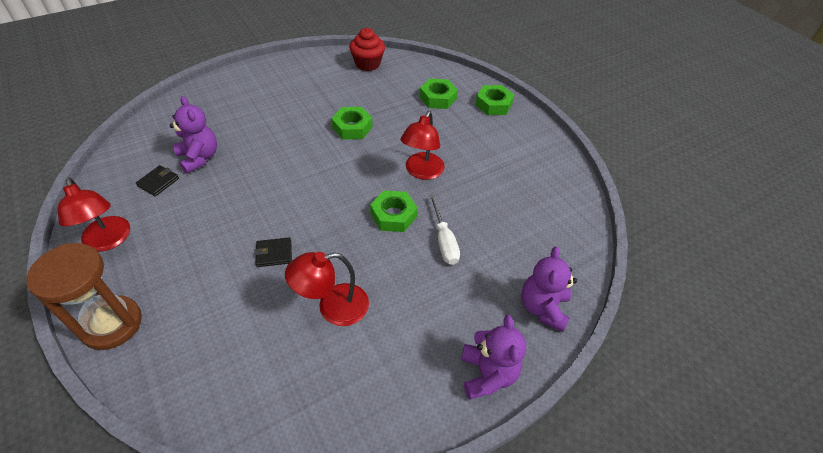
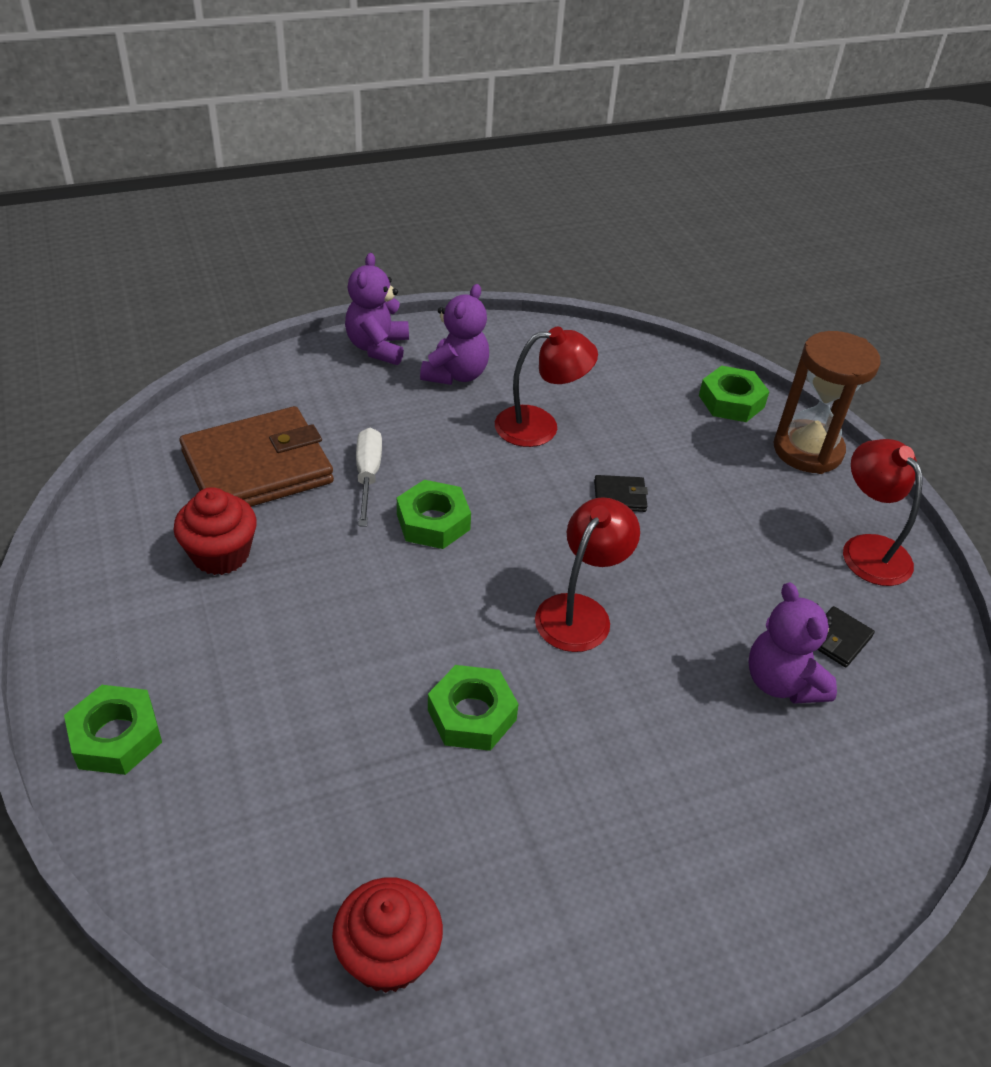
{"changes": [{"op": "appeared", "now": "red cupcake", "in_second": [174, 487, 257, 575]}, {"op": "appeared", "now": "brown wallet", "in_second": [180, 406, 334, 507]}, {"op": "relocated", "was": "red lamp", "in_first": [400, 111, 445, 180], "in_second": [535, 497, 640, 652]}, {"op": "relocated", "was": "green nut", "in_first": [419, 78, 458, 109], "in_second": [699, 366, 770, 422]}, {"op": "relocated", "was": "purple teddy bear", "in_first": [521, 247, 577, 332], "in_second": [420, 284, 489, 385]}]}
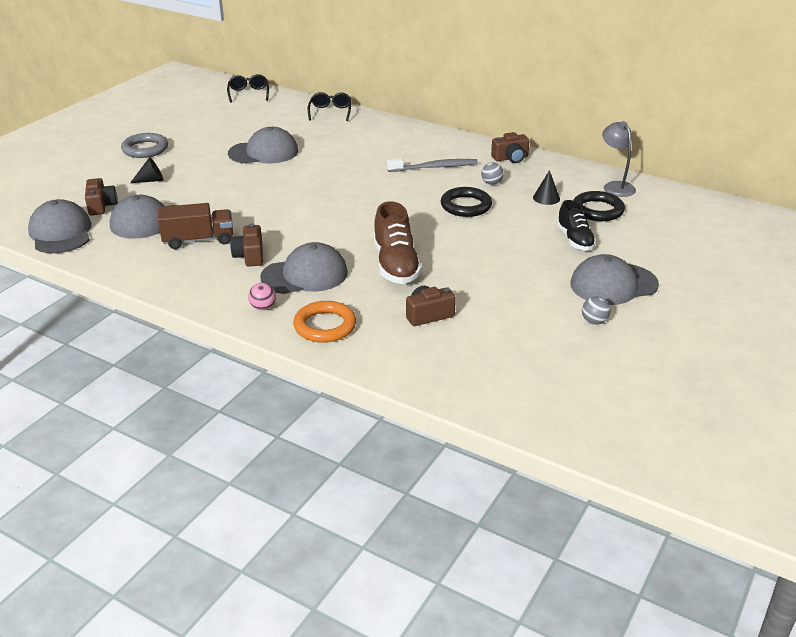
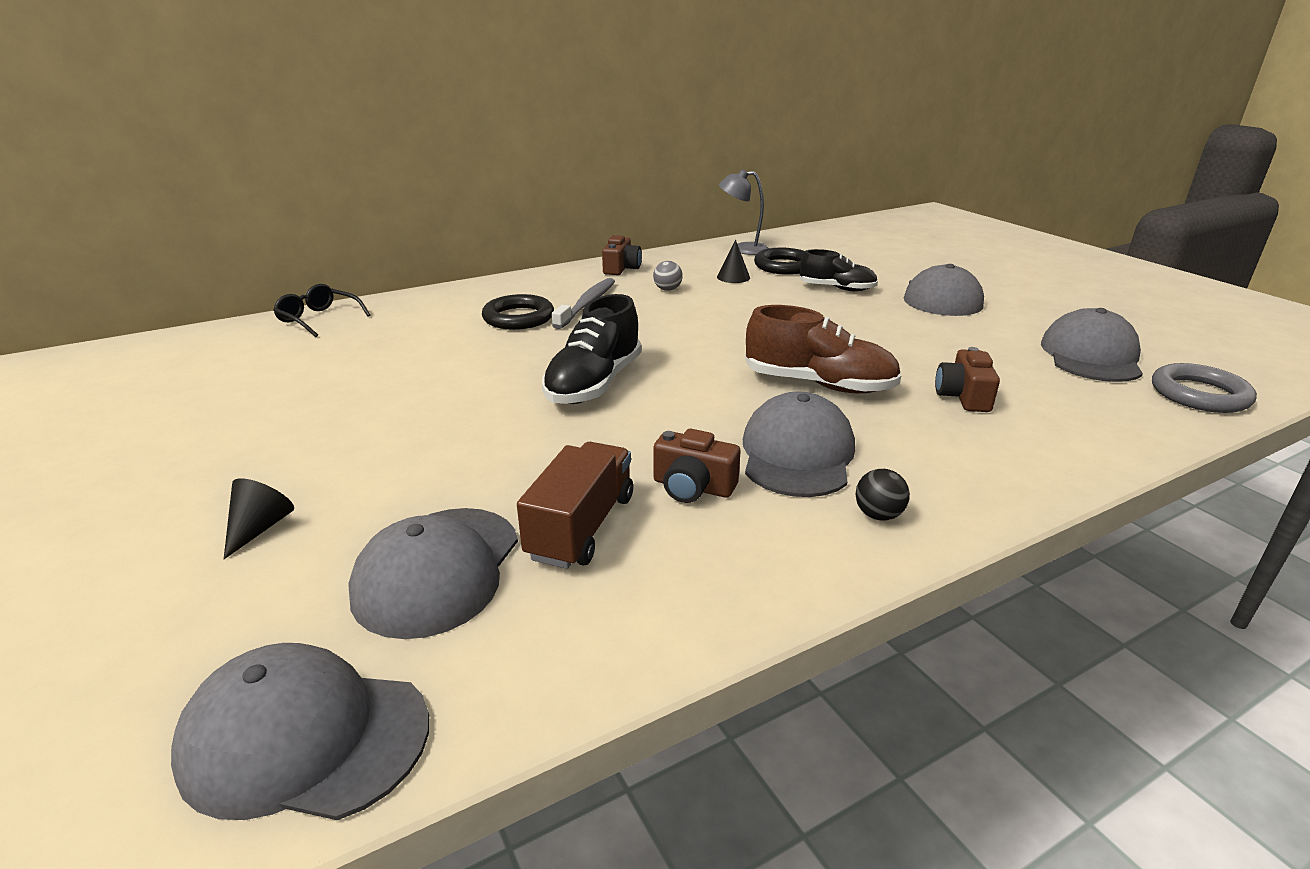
{"changes": [{"op": "missing", "was": "brown camera", "in_first": [85, 178, 117, 216]}, {"op": "missing", "was": "black glasses", "in_first": [227, 74, 269, 103]}, {"op": "missing", "was": "orange ring", "in_first": [293, 301, 356, 343]}, {"op": "missing", "was": "grey ball", "in_first": [582, 296, 610, 325]}, {"op": "appeared", "now": "black shoe", "in_second": [542, 294, 641, 404]}, {"op": "relocated", "was": "grey ring", "in_first": [121, 133, 168, 158], "in_second": [1152, 363, 1257, 413]}, {"op": "relocated", "was": "grey cap", "in_first": [228, 127, 298, 163], "in_second": [1041, 308, 1143, 382]}, {"op": "relocated", "was": "black ring", "in_first": [441, 187, 492, 217], "in_second": [482, 294, 554, 330]}, {"op": "colour", "was": "pink ball", "now": "black ball", "in_first": [248, 283, 276, 310], "in_second": [855, 469, 910, 521]}]}
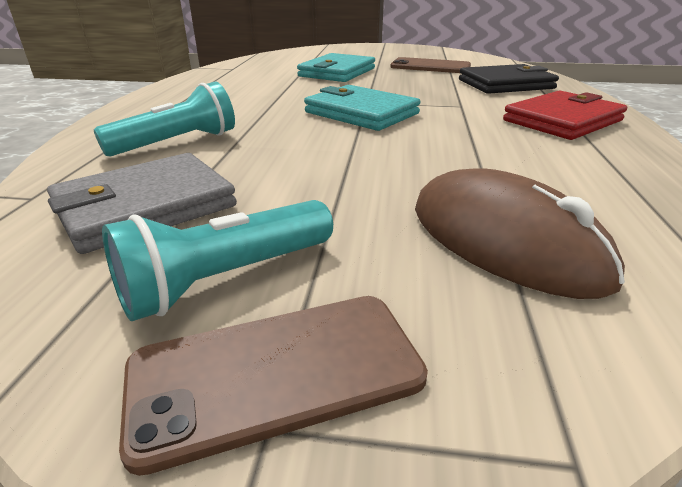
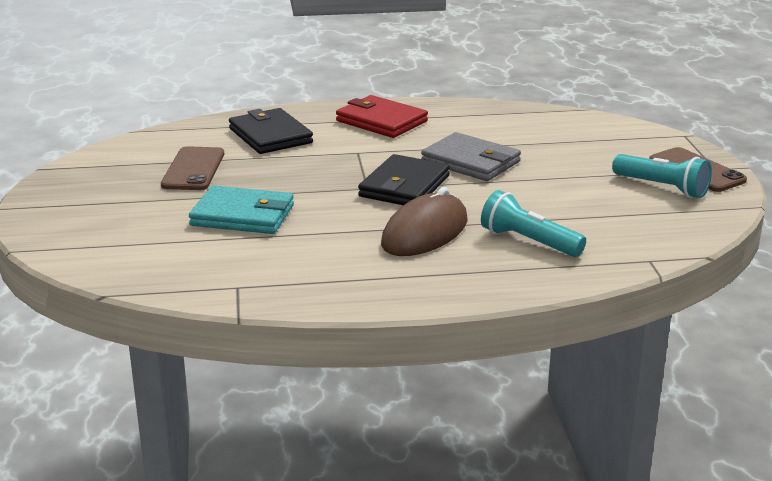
{"changes": [{"op": "relocated", "was": "grey wallet", "in_first": [47, 153, 237, 254], "in_second": [421, 132, 521, 181]}, {"op": "relocated", "was": "brown mouse", "in_first": [415, 168, 625, 299], "in_second": [381, 187, 468, 256]}, {"op": "colour", "was": "turquoise wallet", "now": "black wallet", "in_first": [304, 85, 421, 131], "in_second": [358, 154, 450, 205]}]}
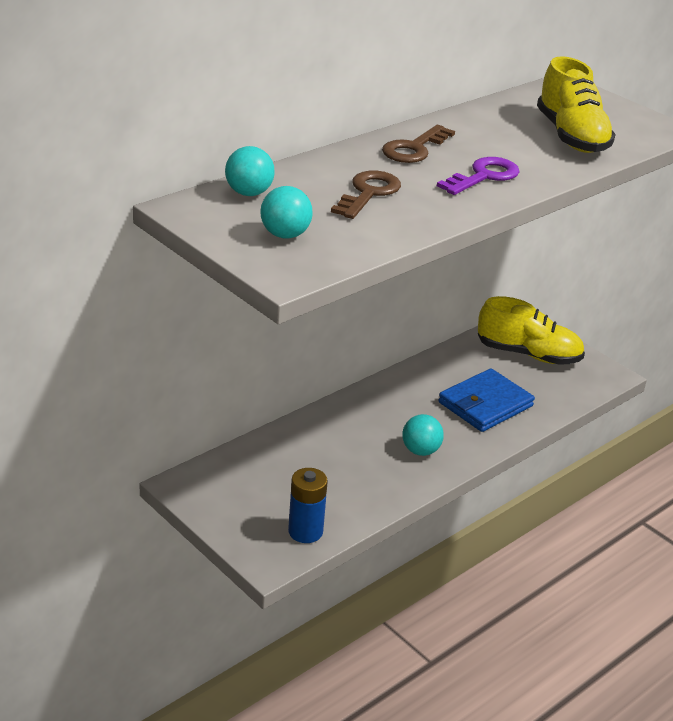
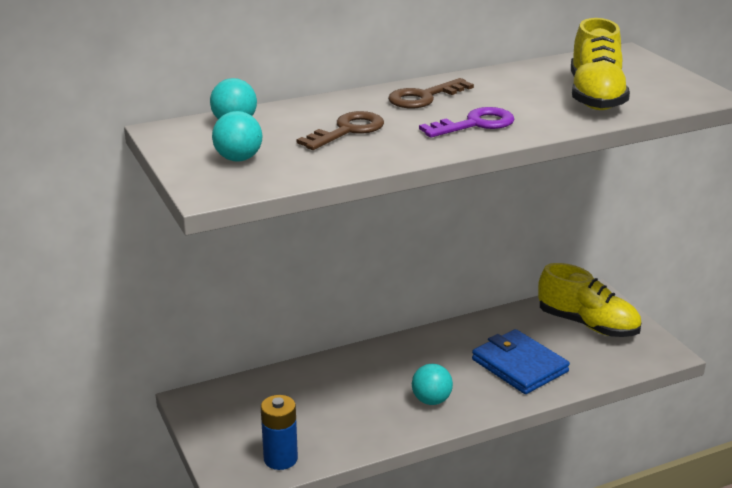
{"changes": [{"op": "spun", "was": "blue wallet", "in_first": [438, 368, 535, 432], "in_second": [472, 329, 570, 394], "clockwise": 75}]}
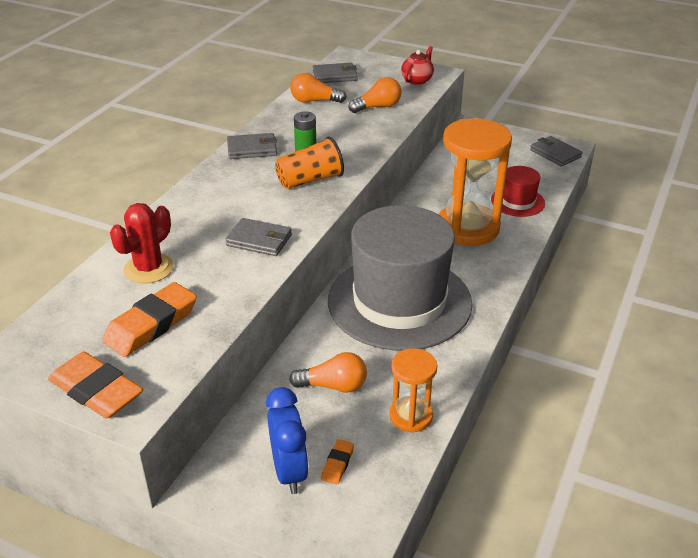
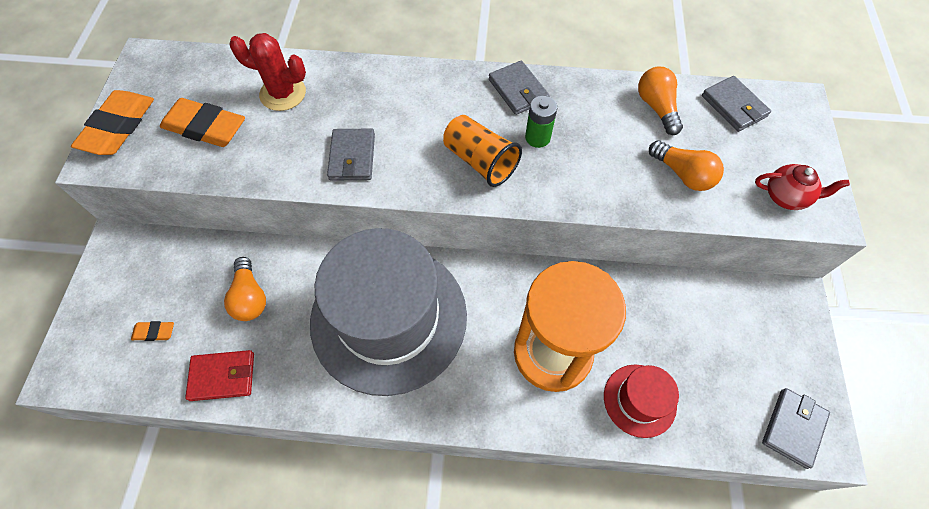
{"changes": [{"op": "missing", "was": "blue clock", "in_first": [266, 387, 309, 494]}, {"op": "exchanged", "was": "orange hourglass", "now": "red wallet", "in_first": [389, 348, 437, 433], "in_second": [185, 350, 254, 401]}]}
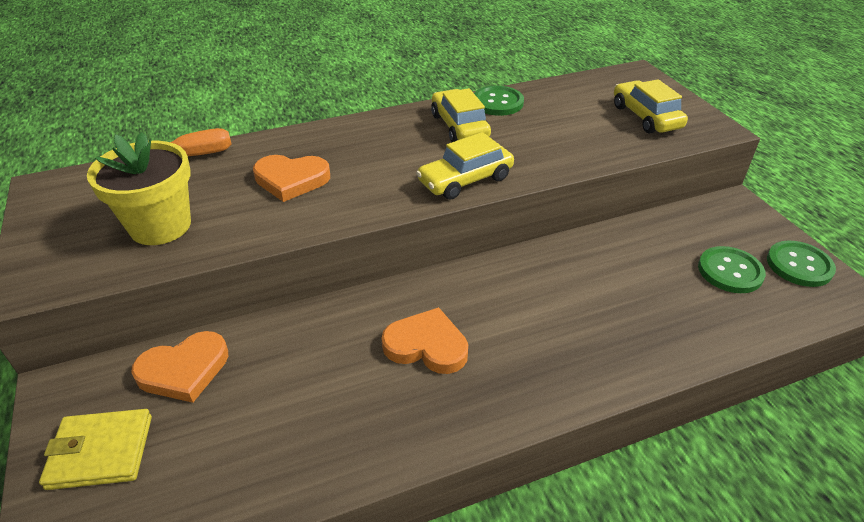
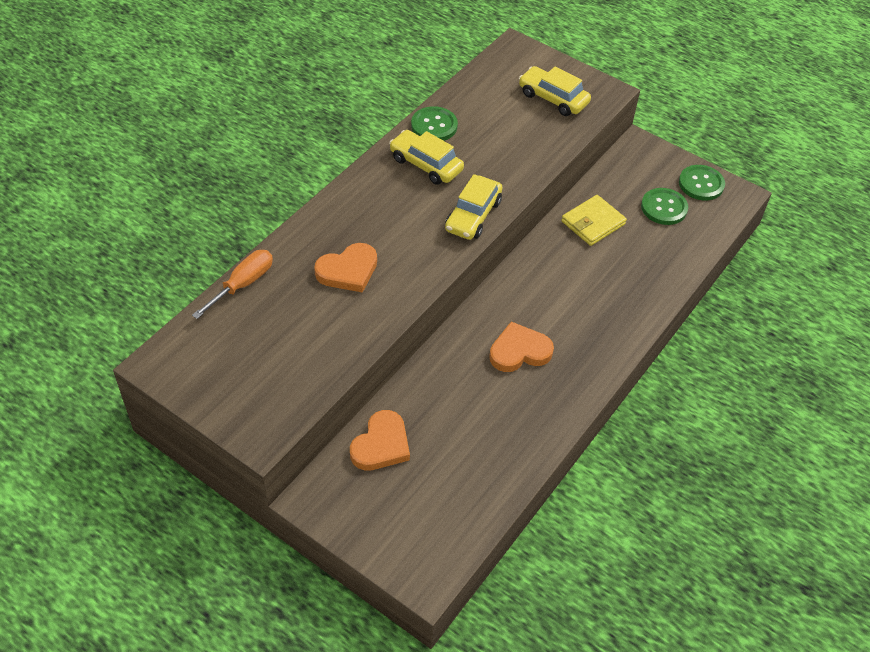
{"changes": [{"op": "missing", "was": "yellow flower pot", "in_first": [87, 132, 191, 245]}, {"op": "relocated", "was": "yellow wallet", "in_first": [39, 409, 152, 490], "in_second": [561, 195, 627, 246]}]}
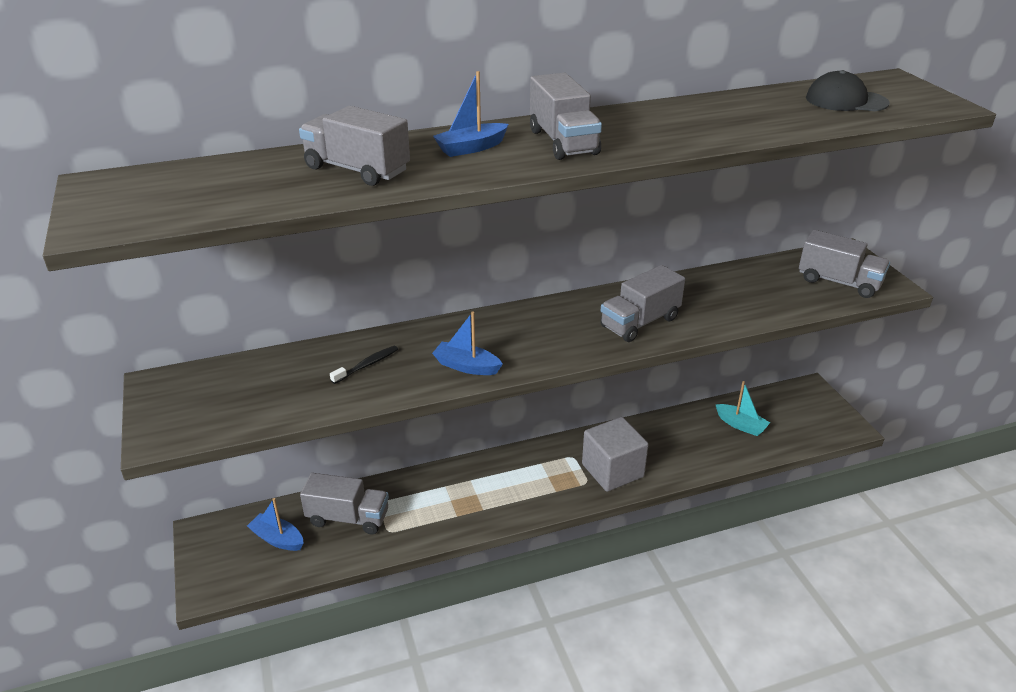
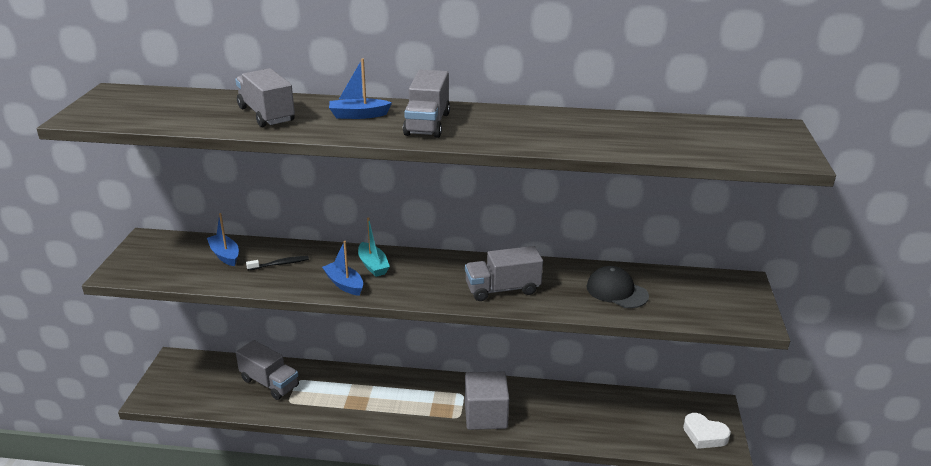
{"changes": [{"op": "missing", "was": "grey truck", "in_first": [799, 230, 890, 298]}, {"op": "appeared", "now": "white heart", "in_second": [683, 413, 731, 449]}, {"op": "relocated", "was": "blue boat", "in_first": [247, 498, 304, 551], "in_second": [207, 213, 239, 266]}, {"op": "relocated", "was": "turquoise boat", "in_first": [715, 381, 770, 436], "in_second": [358, 217, 390, 277]}, {"op": "relocated", "was": "black cap", "in_first": [806, 70, 890, 111], "in_second": [587, 266, 649, 308]}]}
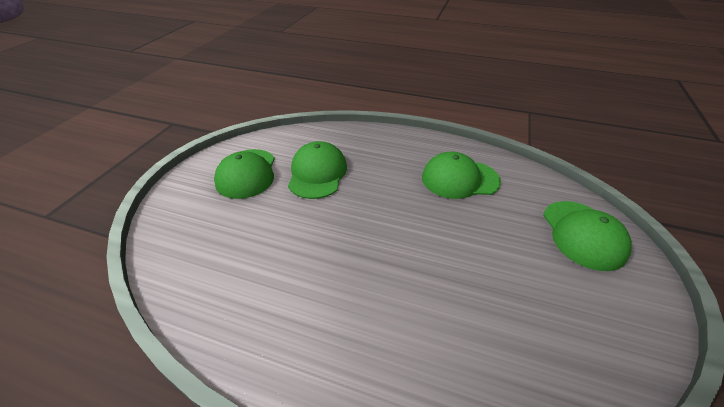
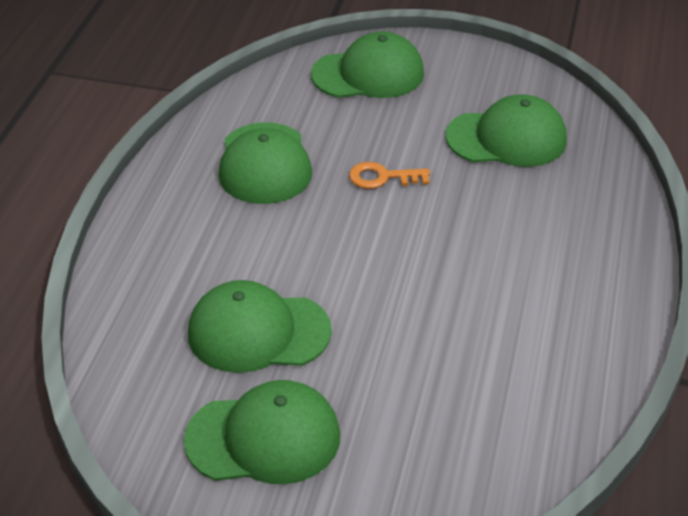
{"changes": [{"op": "appeared", "now": "orange key", "in_second": [349, 162, 430, 189]}, {"op": "appeared", "now": "green cap", "in_second": [446, 94, 567, 167]}]}
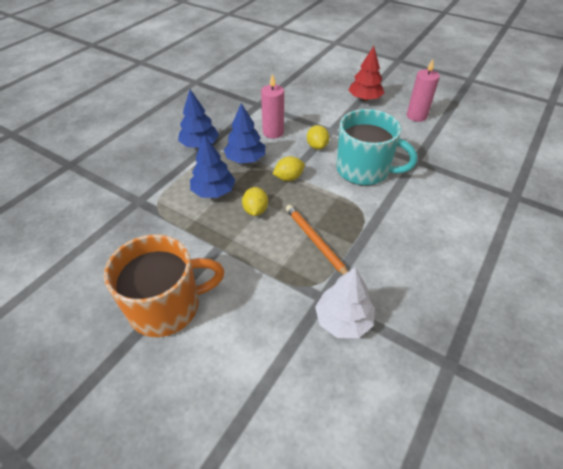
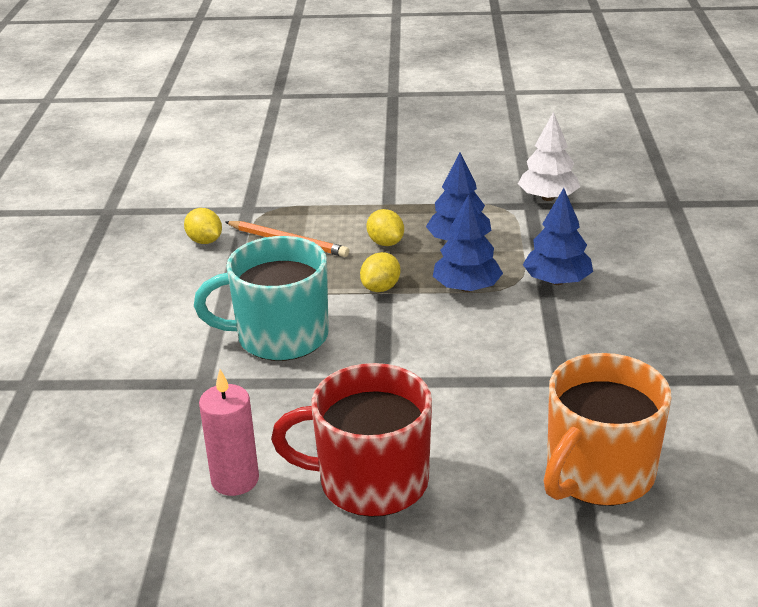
{"changes": [{"op": "missing", "was": "pink candle", "in_first": [261, 74, 284, 139]}, {"op": "relocated", "was": "orange mug", "in_first": [104, 234, 225, 337], "in_second": [544, 353, 672, 506]}, {"op": "relocated", "was": "yellow lemon", "in_first": [307, 125, 329, 150], "in_second": [184, 208, 222, 244]}, {"op": "relocated", "was": "white tree", "in_first": [315, 267, 375, 338], "in_second": [518, 111, 580, 201]}, {"op": "exchanged", "was": "red tree", "now": "red mug", "in_first": [348, 46, 384, 101], "in_second": [271, 363, 432, 517]}]}
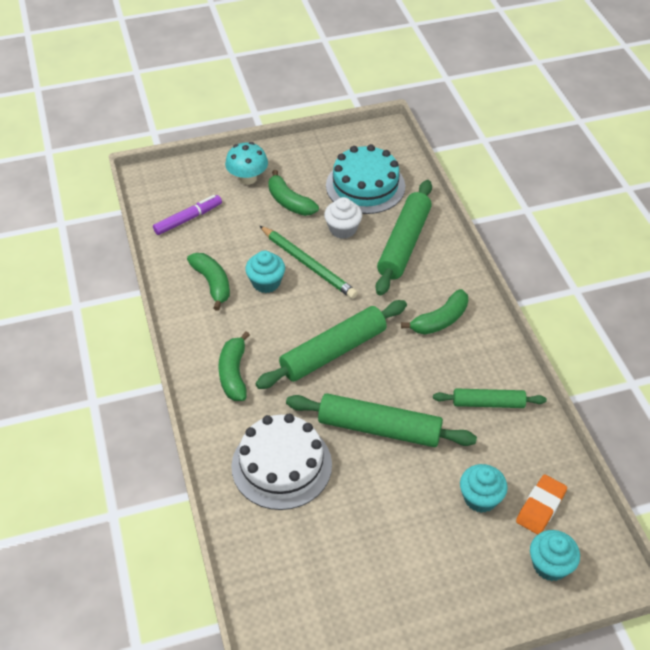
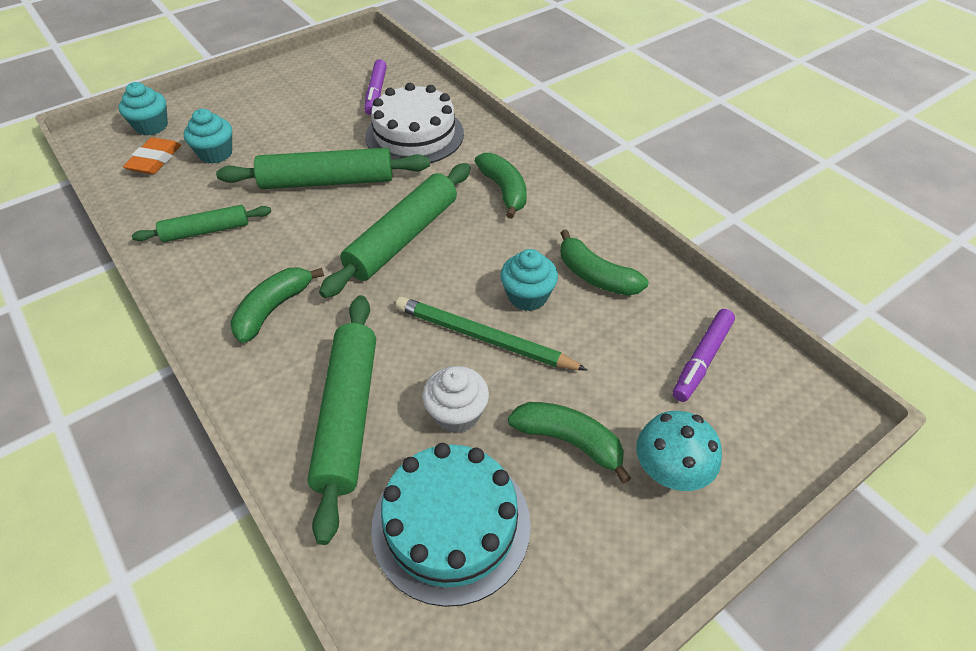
{"changes": [{"op": "appeared", "now": "purple marker", "in_second": [364, 59, 387, 115]}]}
